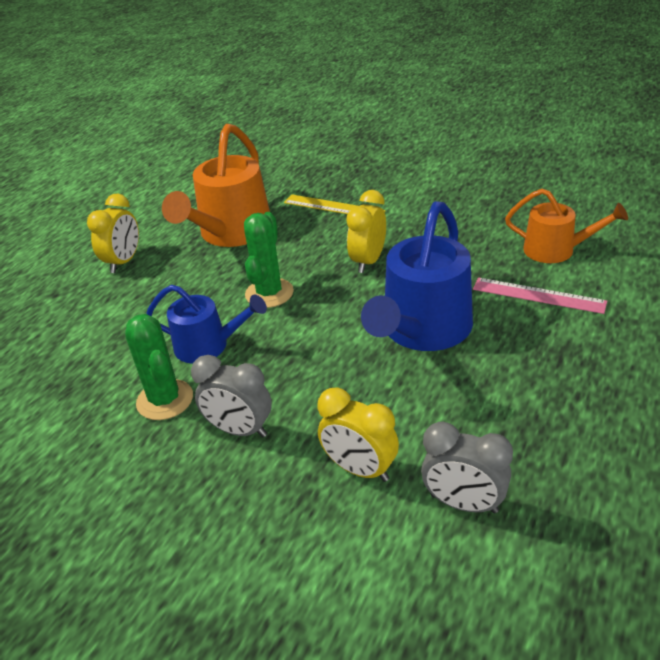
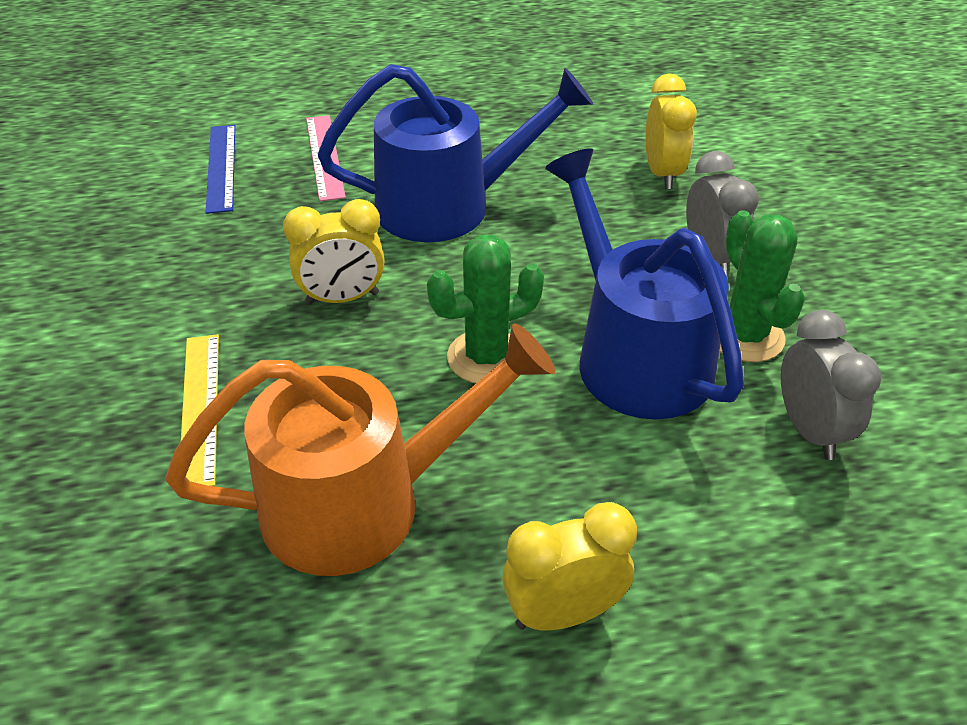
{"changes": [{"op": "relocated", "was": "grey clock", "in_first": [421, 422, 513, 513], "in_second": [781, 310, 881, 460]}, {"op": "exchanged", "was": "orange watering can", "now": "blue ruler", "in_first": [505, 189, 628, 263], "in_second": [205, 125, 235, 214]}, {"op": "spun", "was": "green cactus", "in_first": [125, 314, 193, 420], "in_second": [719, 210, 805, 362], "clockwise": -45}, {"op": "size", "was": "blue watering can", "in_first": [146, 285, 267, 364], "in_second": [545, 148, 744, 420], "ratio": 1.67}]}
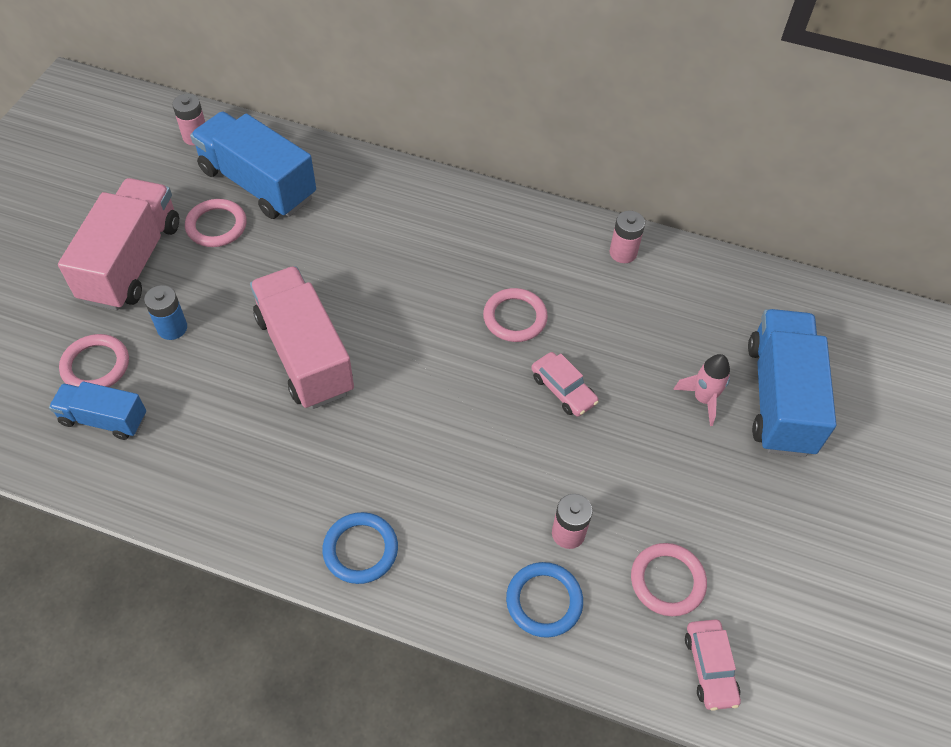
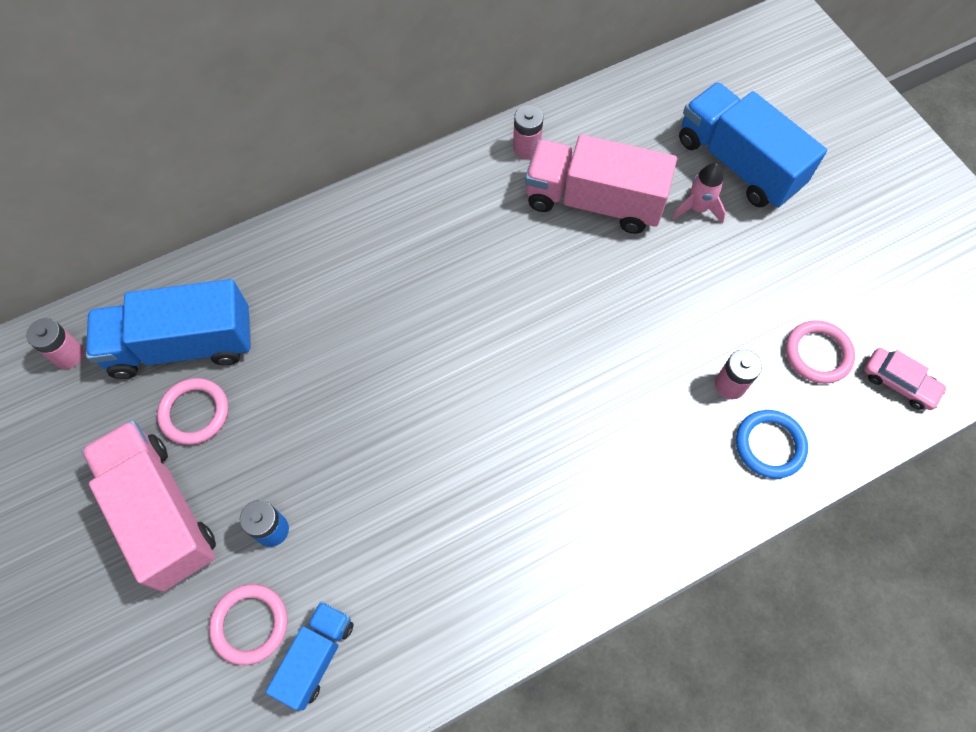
{"changes": [{"op": "missing", "was": "blue ring", "in_first": [322, 512, 398, 584]}, {"op": "missing", "was": "pink ring", "in_first": [483, 288, 548, 342]}, {"op": "missing", "was": "pink car", "in_first": [531, 352, 599, 417]}, {"op": "relocated", "was": "pink truck", "in_first": [250, 266, 354, 409], "in_second": [525, 134, 677, 234]}, {"op": "spun", "was": "blue truck", "in_first": [49, 381, 146, 440], "in_second": [266, 601, 354, 710], "clockwise": 150}]}
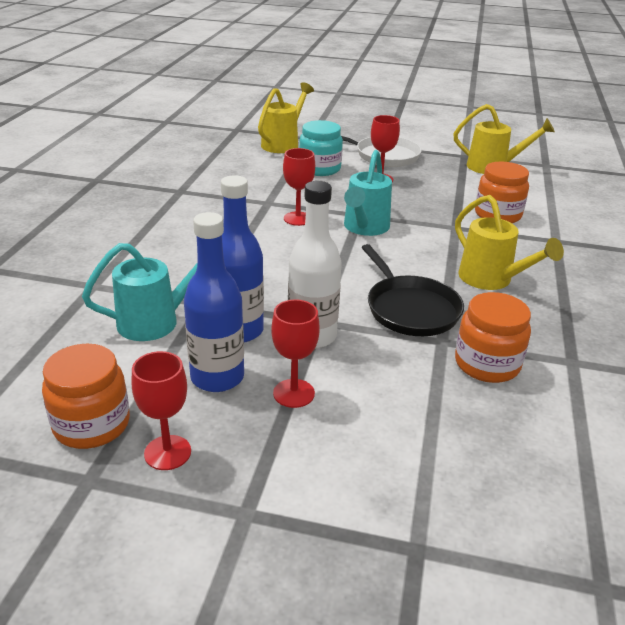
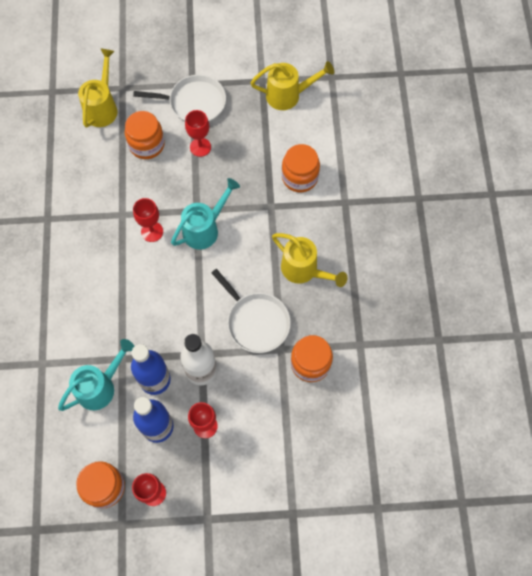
{"changes": [{"op": "colour", "was": "turquoise jar", "now": "orange jar", "in_first": [299, 120, 343, 176], "in_second": [125, 111, 165, 159]}, {"op": "colour", "was": "black pan", "now": "white pan", "in_first": [361, 244, 464, 336], "in_second": [211, 269, 291, 353]}, {"op": "spun", "was": "turquoise watering can", "in_first": [344, 150, 392, 236], "in_second": [171, 178, 240, 250], "clockwise": -135}]}
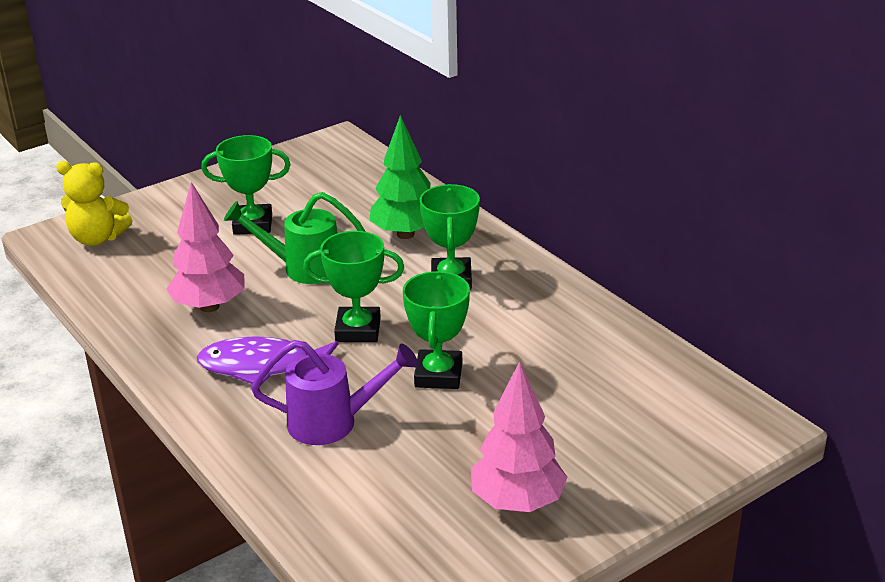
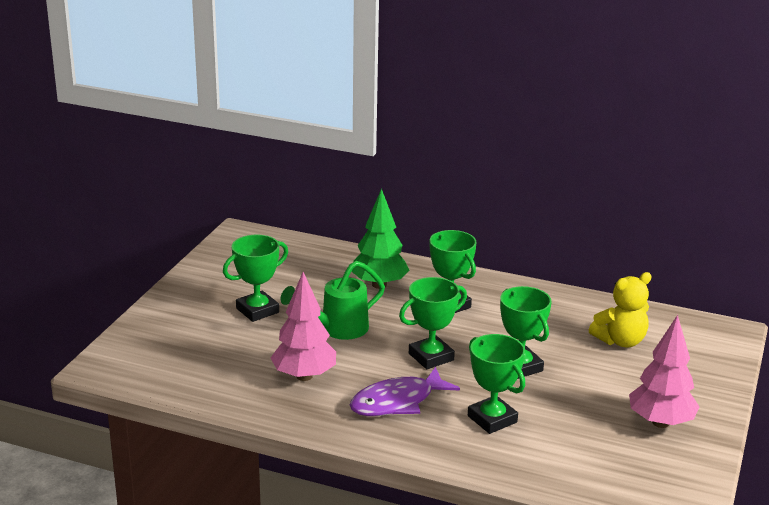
{"changes": [{"op": "relocated", "was": "yellow teddy bear", "in_first": [56, 161, 133, 246], "in_second": [589, 272, 652, 347]}, {"op": "exchanged", "was": "purple watering can", "now": "green trophy", "in_first": [251, 340, 418, 445], "in_second": [468, 334, 525, 434]}]}
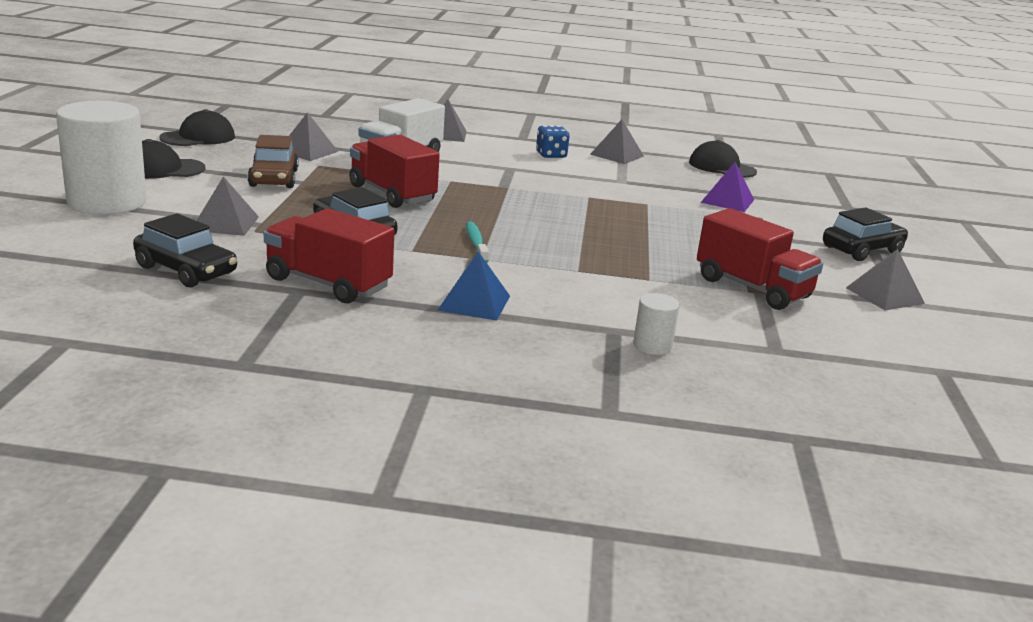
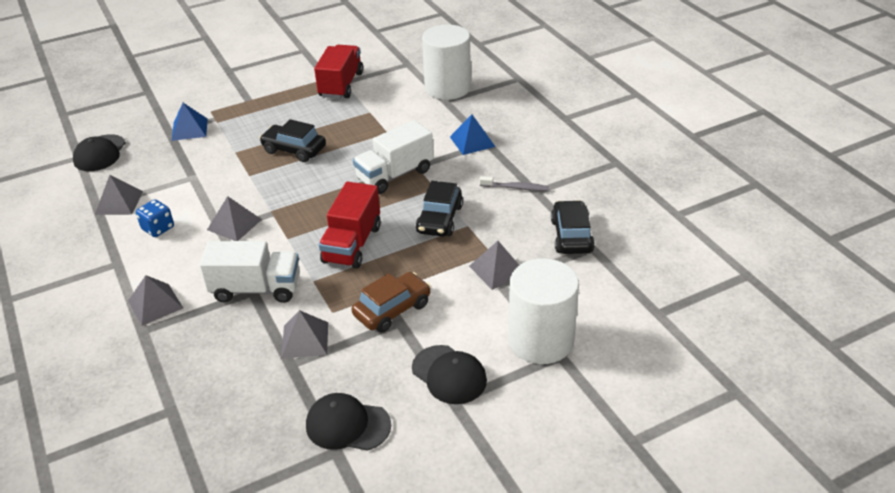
{"changes": [{"op": "relocated", "was": "black car", "in_first": [823, 207, 908, 261], "in_second": [259, 119, 326, 162]}, {"op": "relocated", "was": "grey pyramid", "in_first": [846, 249, 925, 310], "in_second": [207, 196, 262, 241]}, {"op": "exchanged", "was": "red truck", "now": "grey toothbrush", "in_first": [264, 208, 394, 304], "in_second": [480, 176, 549, 191]}, {"op": "exchanged", "was": "turquoise toothbrush", "now": "white truck", "in_first": [466, 222, 489, 263], "in_second": [353, 120, 433, 194]}, {"op": "colour", "was": "purple pyramid", "now": "blue pyramid", "in_first": [701, 162, 754, 212], "in_second": [171, 103, 208, 141]}, {"op": "size", "was": "white cylinder", "in_first": [633, 293, 680, 355], "in_second": [422, 24, 471, 100], "ratio": 2.31}]}
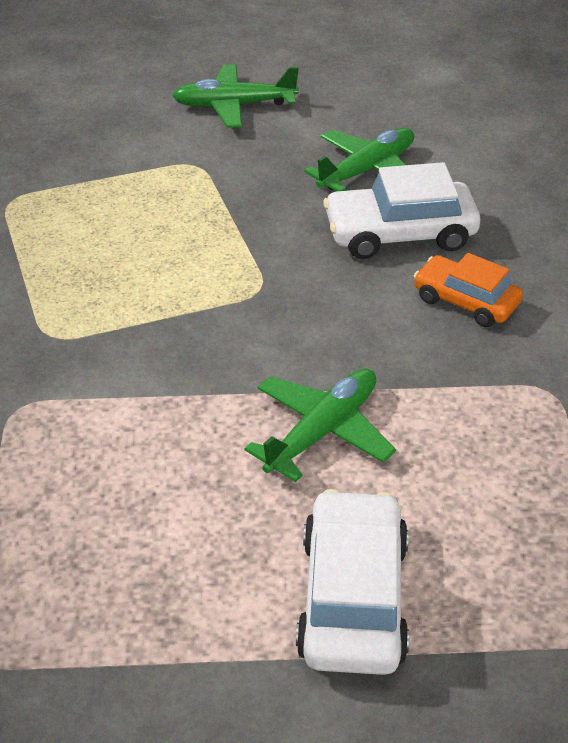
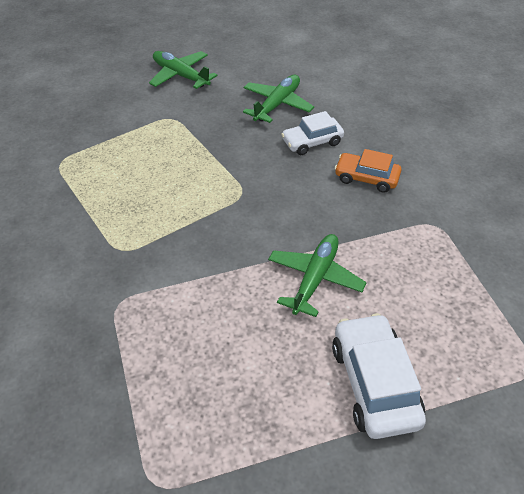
{"changes": [{"op": "spun", "was": "green plane", "in_first": [172, 64, 299, 128], "in_second": [149, 51, 218, 89], "clockwise": 60}, {"op": "size", "was": "white car", "in_first": [323, 162, 480, 259], "in_second": [281, 111, 344, 155], "ratio": 0.65}]}
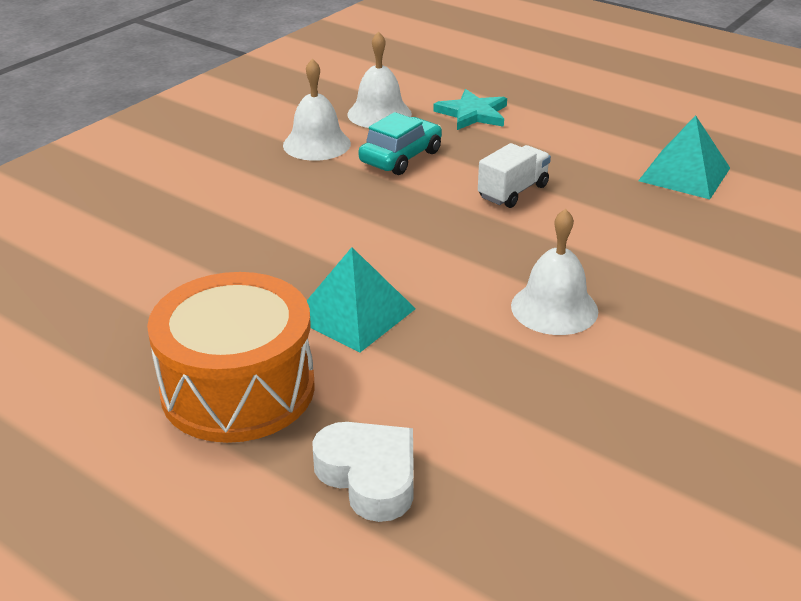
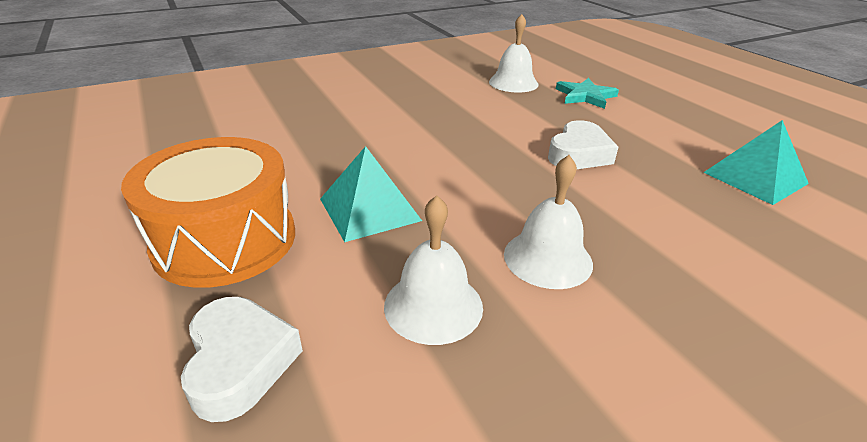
{"changes": [{"op": "missing", "was": "turquoise car", "in_first": [359, 112, 442, 175]}, {"op": "relocated", "was": "white bell", "in_first": [283, 59, 351, 161], "in_second": [384, 195, 483, 345]}, {"op": "exchanged", "was": "white truck", "now": "white heart", "in_first": [478, 143, 551, 208], "in_second": [548, 120, 618, 169]}]}
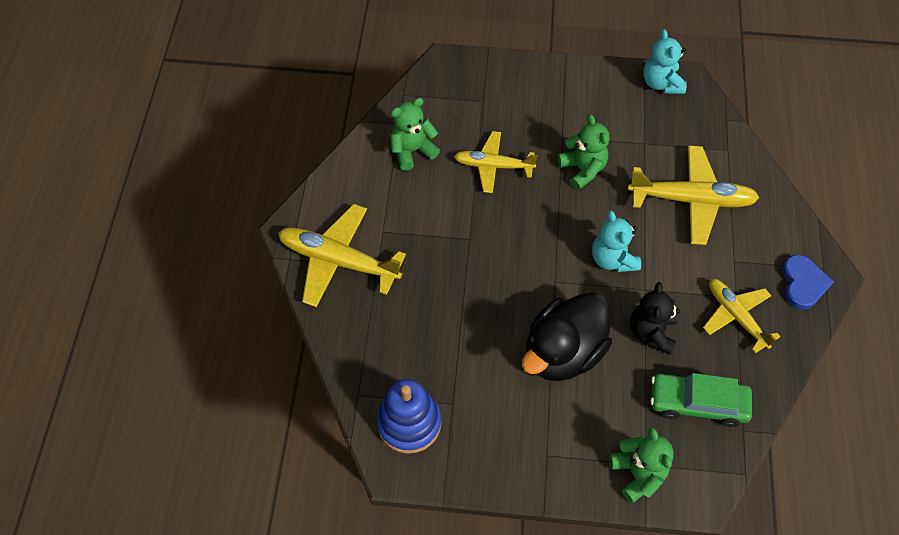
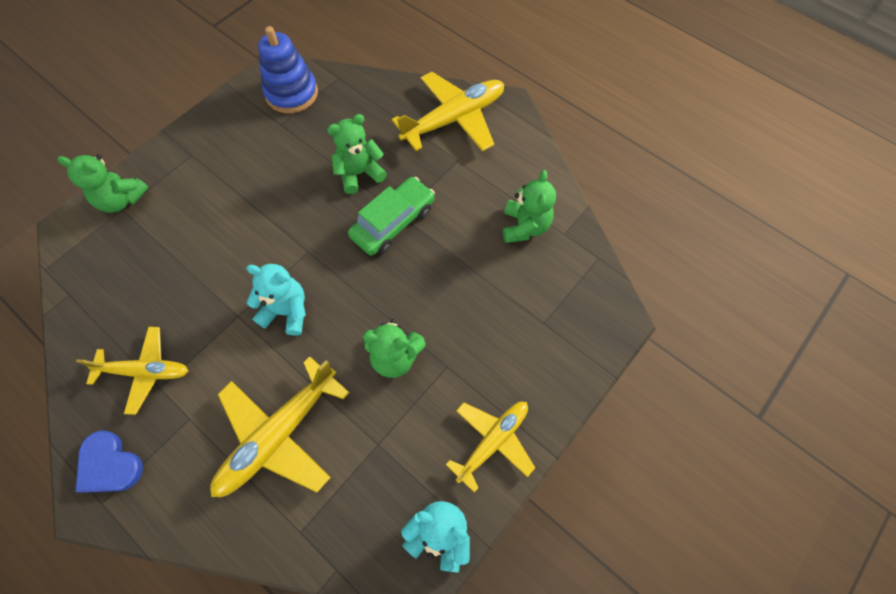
{"changes": [{"op": "missing", "was": "black duck", "in_first": [522, 292, 612, 381]}, {"op": "missing", "was": "black teddy bear", "in_first": [630, 282, 680, 355]}, {"op": "appeared", "now": "green teddy bear", "in_second": [327, 114, 387, 194]}, {"op": "relocated", "was": "yellow plane", "in_first": [454, 131, 537, 193], "in_second": [446, 402, 535, 493]}, {"op": "relocated", "was": "green car", "in_first": [650, 373, 752, 427], "in_second": [348, 177, 435, 255]}]}
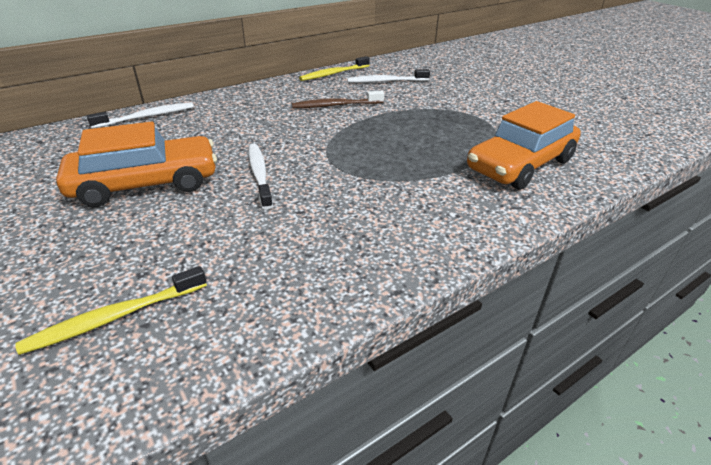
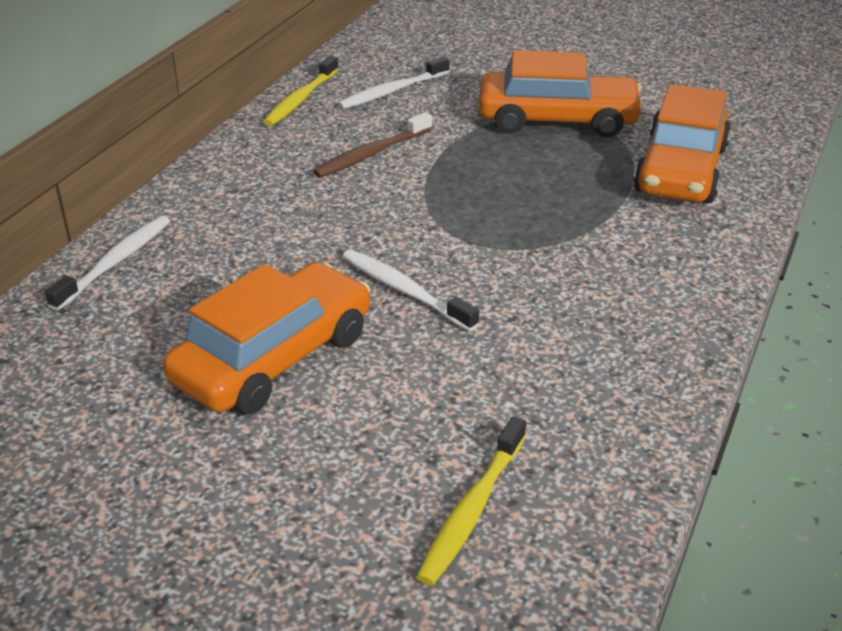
{"changes": [{"op": "appeared", "now": "orange car", "in_second": [479, 50, 644, 138]}]}
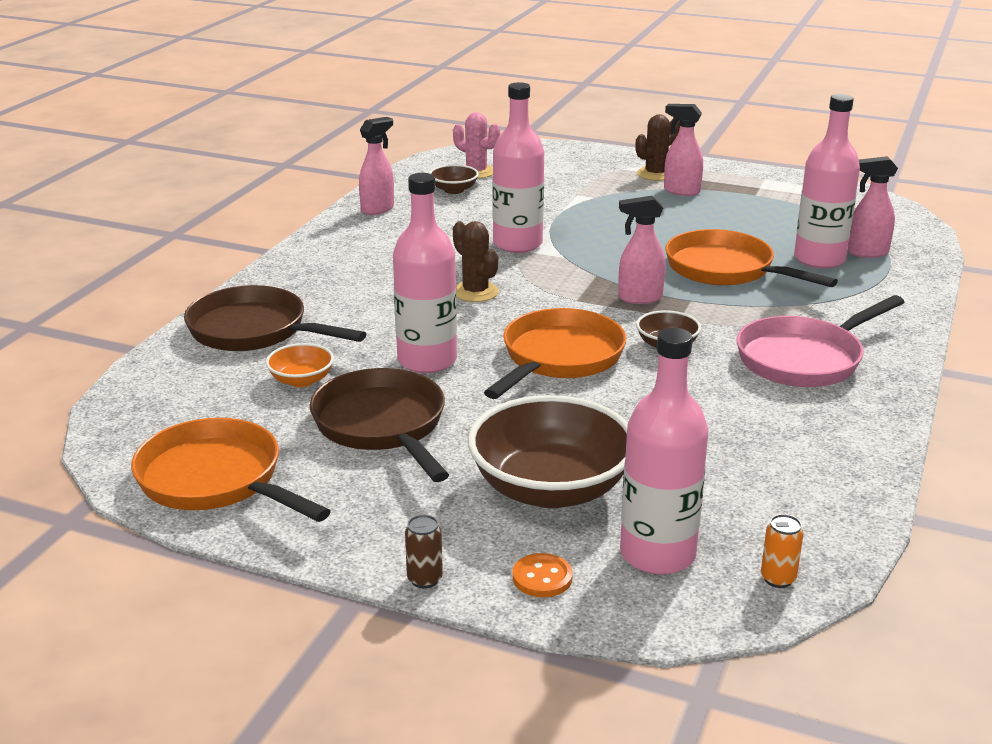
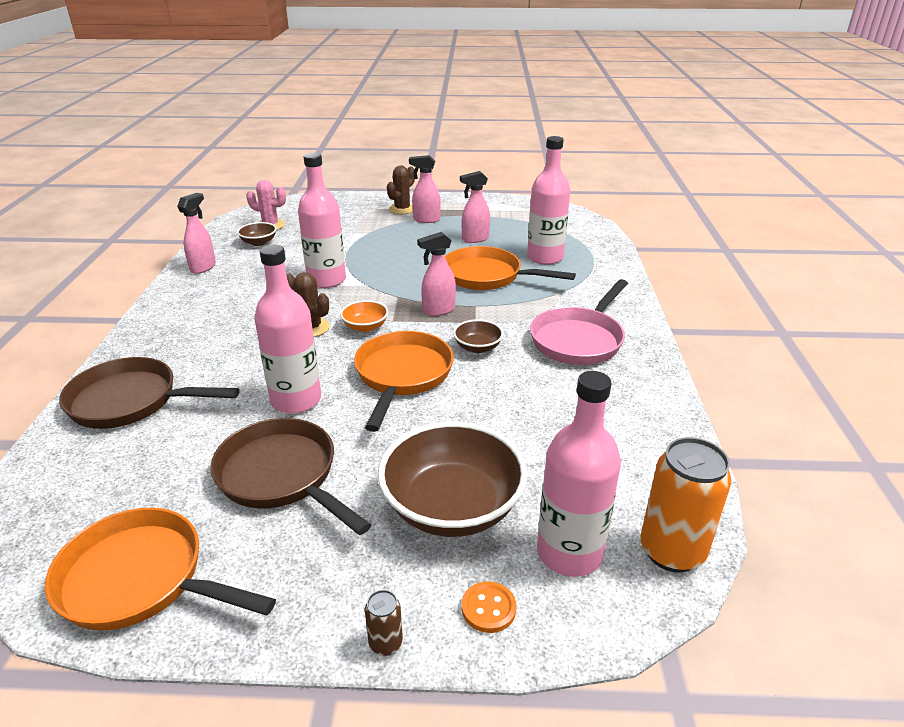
{"changes": [{"op": "relocated", "was": "orange bowl", "in_first": [266, 343, 334, 387], "in_second": [340, 300, 388, 332]}, {"op": "relocated", "was": "pink spray bottle", "in_first": [848, 156, 898, 258], "in_second": [460, 171, 490, 243]}, {"op": "size", "was": "orange can", "in_first": [761, 514, 804, 588], "in_second": [640, 437, 731, 573], "ratio": 2.19}]}
